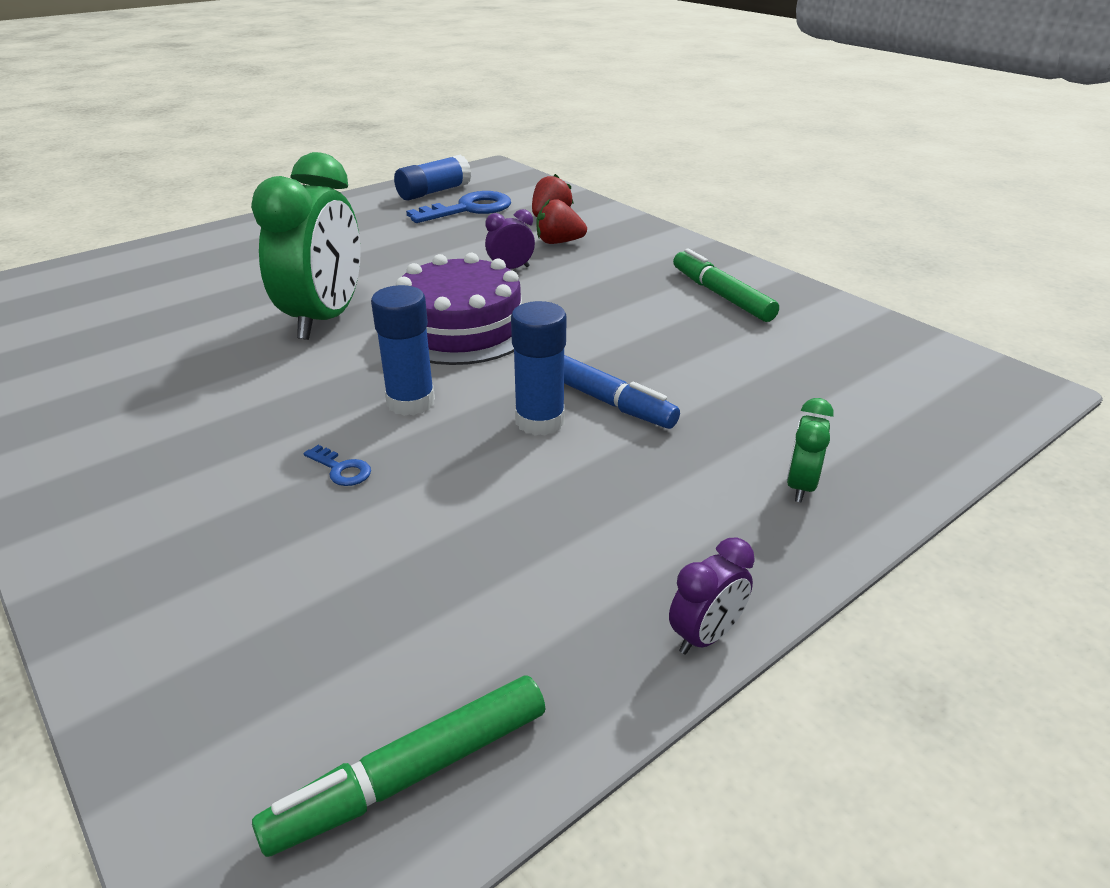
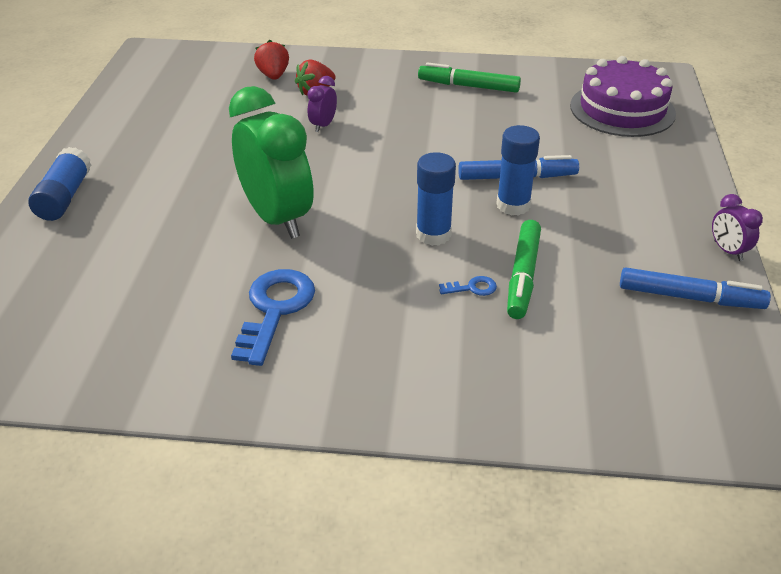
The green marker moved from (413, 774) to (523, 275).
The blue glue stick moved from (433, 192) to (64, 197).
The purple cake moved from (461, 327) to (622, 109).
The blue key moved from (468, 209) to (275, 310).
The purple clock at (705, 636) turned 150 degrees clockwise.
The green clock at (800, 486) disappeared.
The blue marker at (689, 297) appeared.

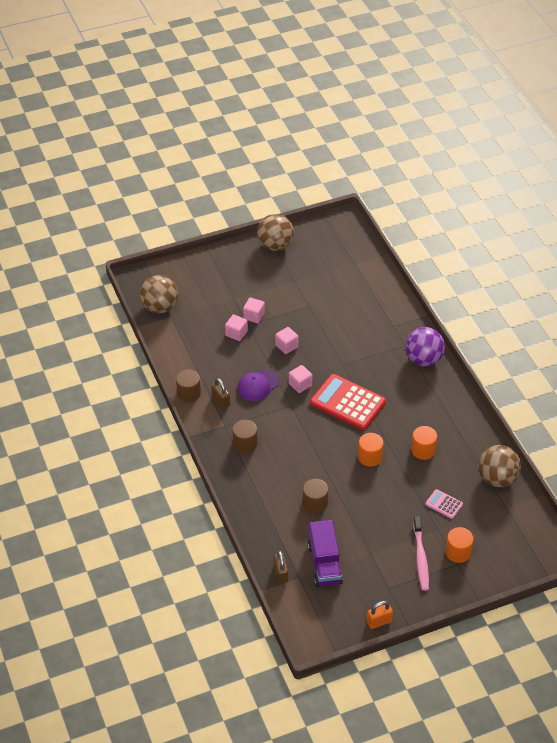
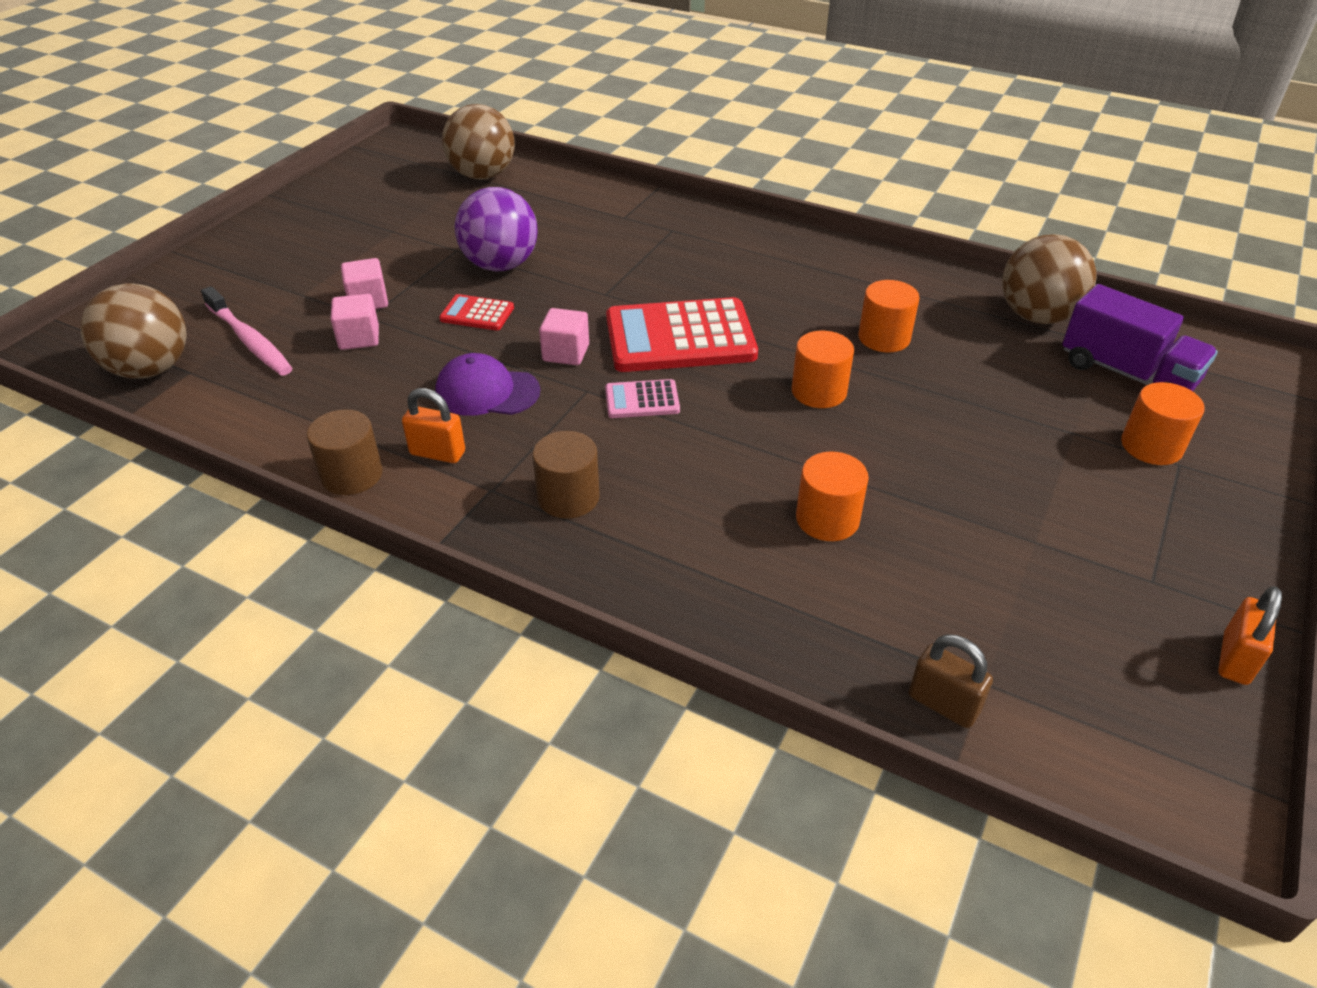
The brown padlock at (221, 401) became the orange padlock at (437, 453).
The purple cap at (258, 385) turned 90 degrees clockwise.
The brown ball moved from (275, 245) to (483, 176).
The pink cube at (286, 346) was replaced by the red calculator at (477, 313).
The brown cylinder at (315, 503) became the orange cylinder at (827, 519).
The purple truck moved from (324, 564) to (1126, 374).
The purple ball moved from (423, 359) to (500, 265).
The pink toothbrush moved from (420, 558) to (250, 340).
The pink calculator moved from (444, 504) to (642, 400).

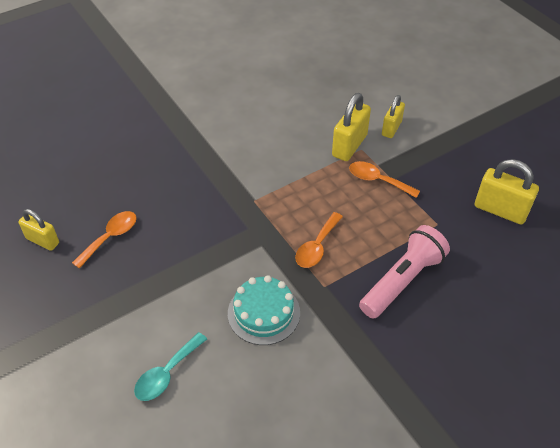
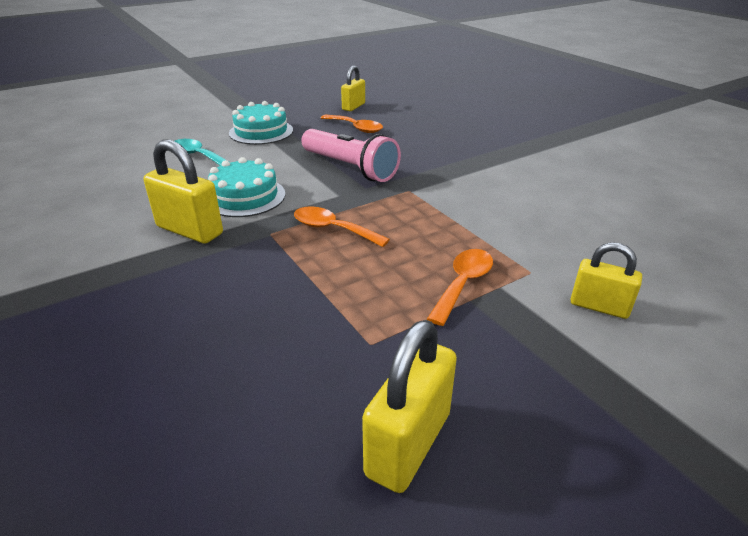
The yellow padlock moved from (349, 145) to (190, 230).
The pink flashlight moved from (402, 281) to (350, 168).
The turquoise cake at (261, 132) appeared.

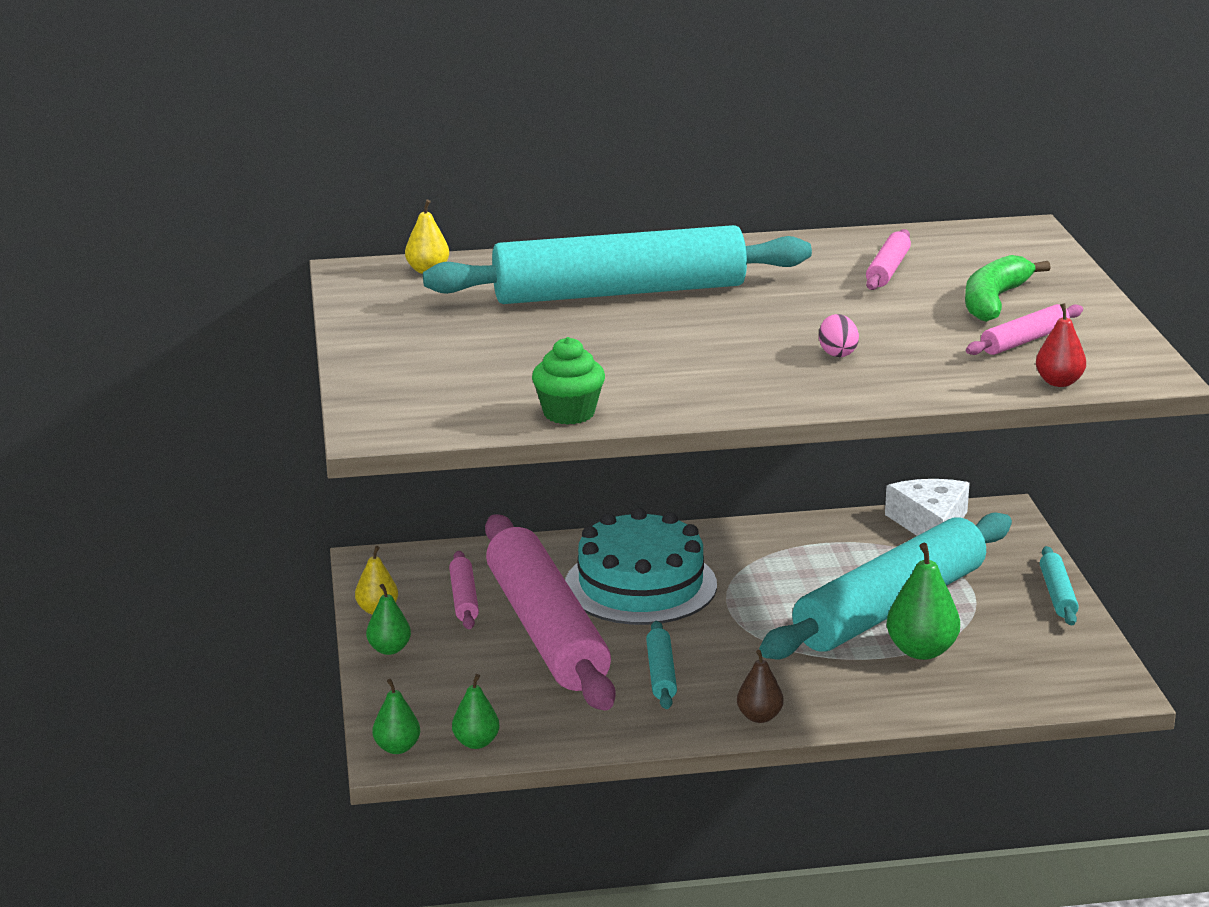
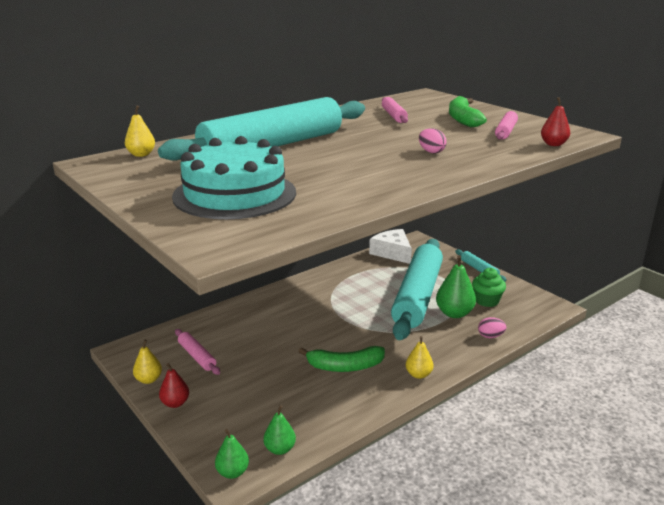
The green pear at (389, 649) became the red pear at (175, 403).
The pink rolling pin at (547, 631) disappeared.
The green cupcake moved from (569, 413) to (487, 301).
The turquoise cake moved from (640, 585) to (234, 194).
The turquoise rolling pin at (661, 674) was replaced by the green banana at (345, 366).
The brown pear at (759, 717) became the yellow pear at (418, 374).
The pink egg at (490, 336) appeared.

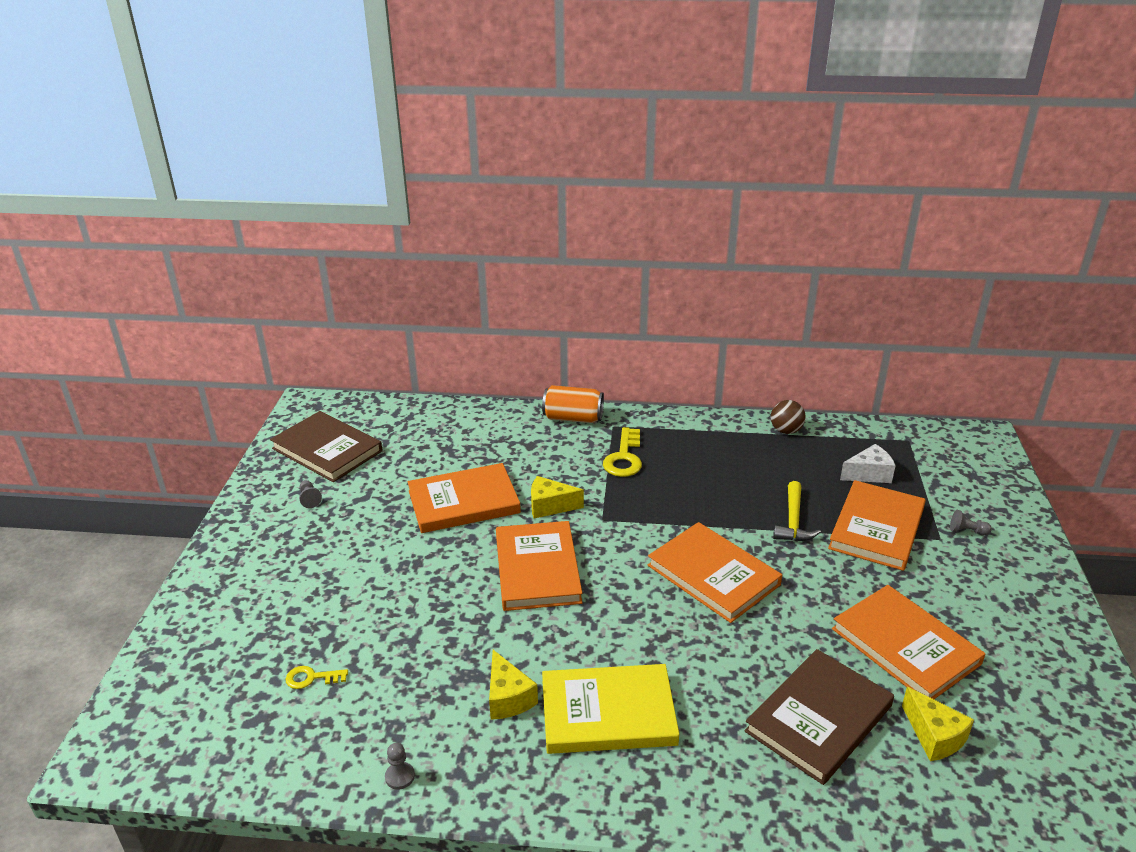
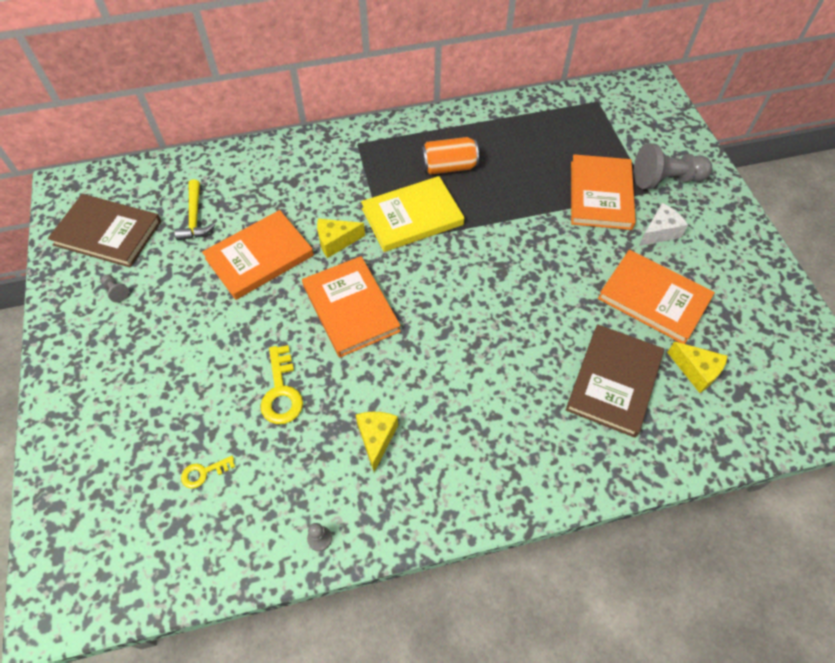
The yellow cheese at (508, 698) turned 135 degrees counterclockwise.
The orange can moved from (573, 418) to (448, 167).
The yellow book moved from (608, 713) to (412, 217).
The yellow key moved from (624, 458) to (281, 392).
The orange book at (713, 575) disappeared.
The brown ball at (786, 431) disappeared.
The yellow hammer moved from (793, 521) to (195, 217).
The white cheese moved from (869, 474) to (659, 232).
The grey pawn at (967, 531) changed to 2.42 times the size.

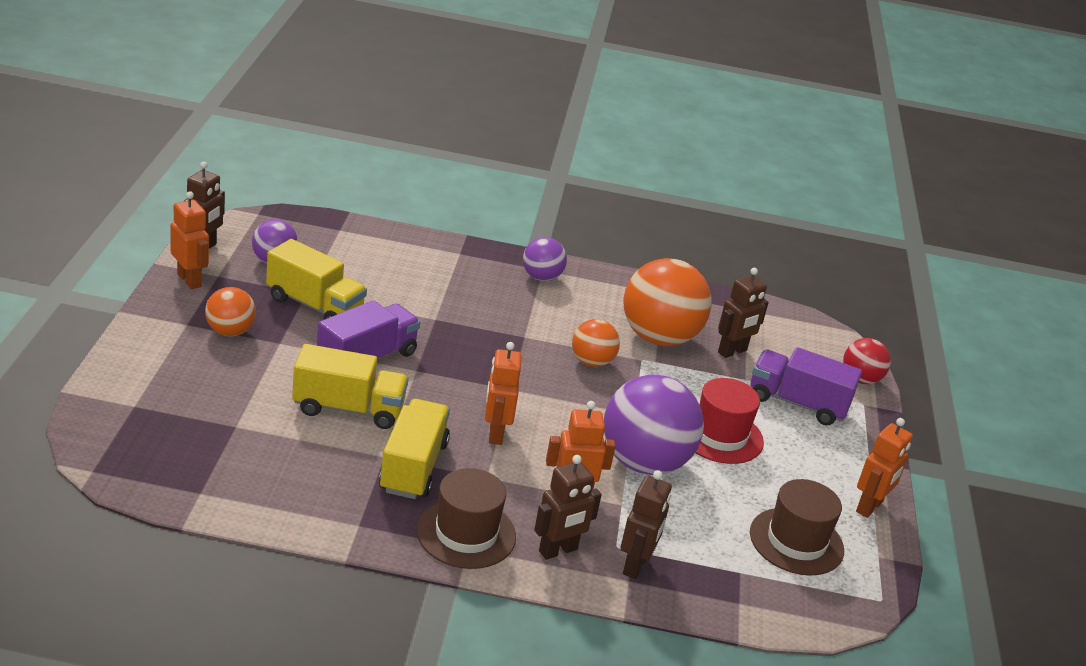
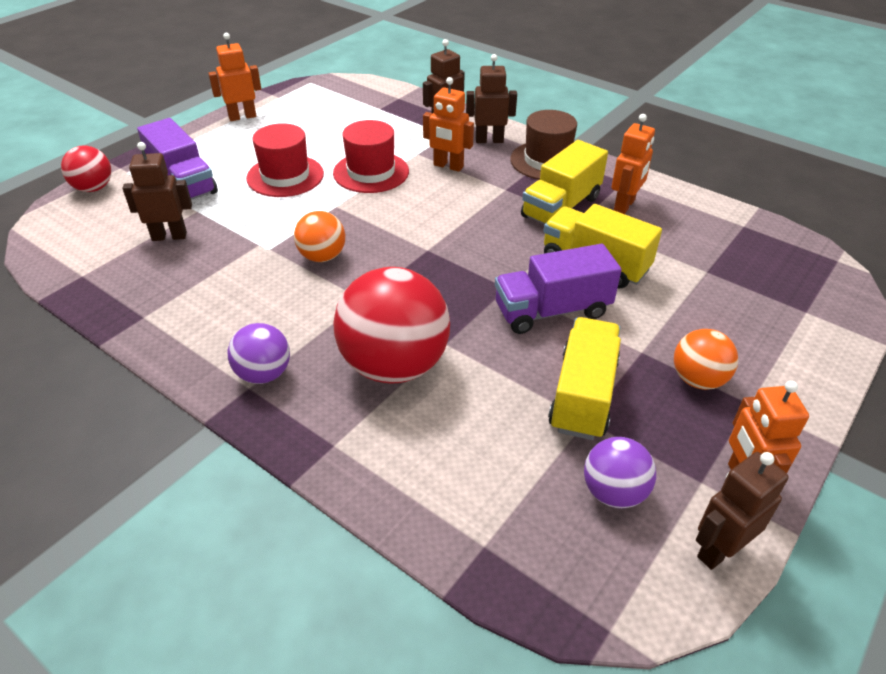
The yellow truck at (314, 306) turned 45 degrees clockwise.
The orange robot moved from (495, 433) to (624, 205).
The purple ball at (644, 462) was replaced by the red hat at (371, 172).
The orange ball at (659, 338) disappeared.
The brown hat at (796, 541) disappeared.
The red ball at (394, 365) appeared.

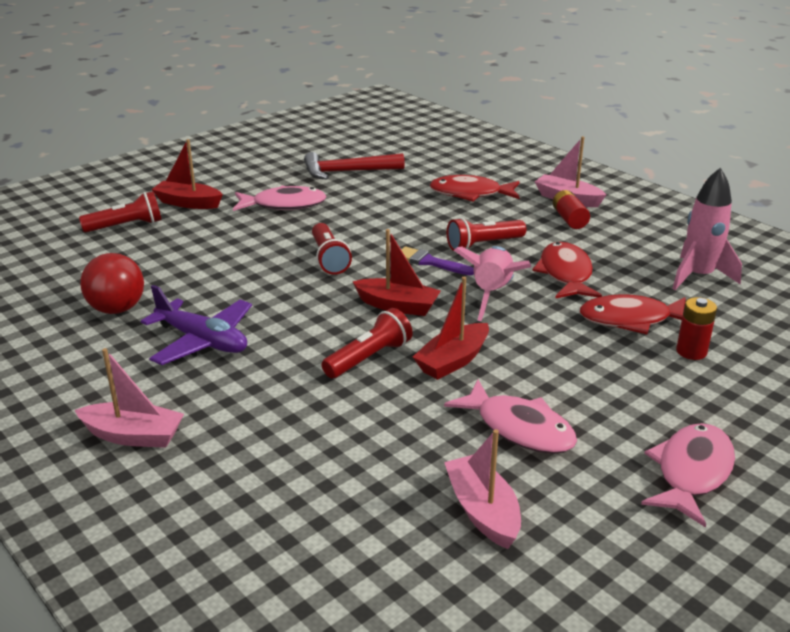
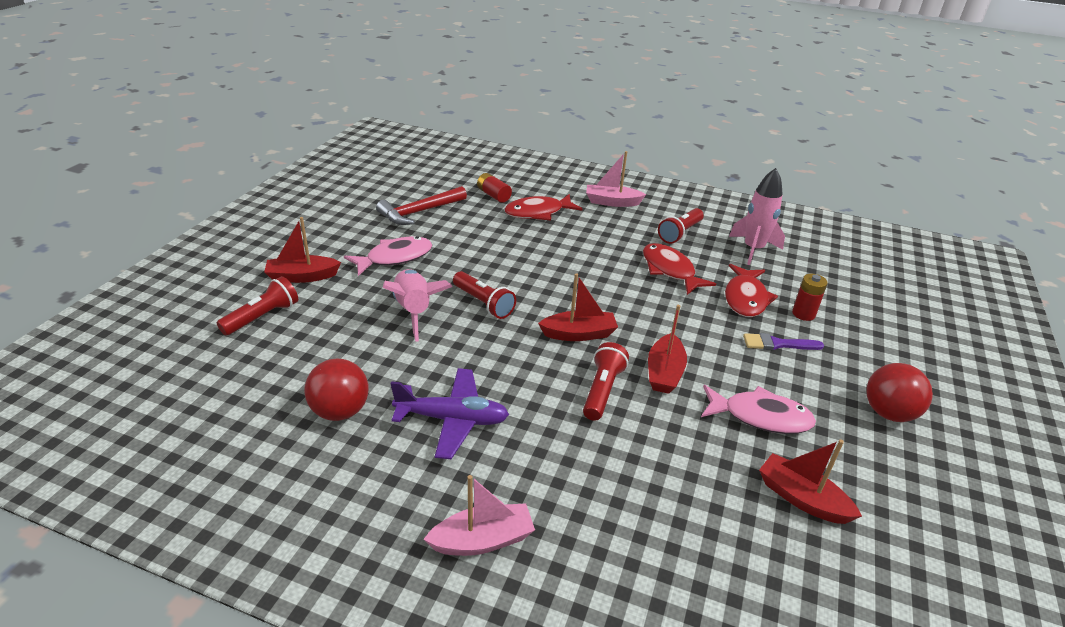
The purple brush moved from (430, 262) to (777, 344).
The pink boat at (482, 511) became the red boat at (802, 498).
The red flashlight moved from (483, 245) to (680, 233).
The pink rocket moved from (492, 294) to (414, 311).
The red battery moved from (569, 219) to (493, 195).
The red fish at (631, 320) turned 45 degrees counterclockwise.
The pink fish at (691, 473) was replaced by the red ball at (888, 413).

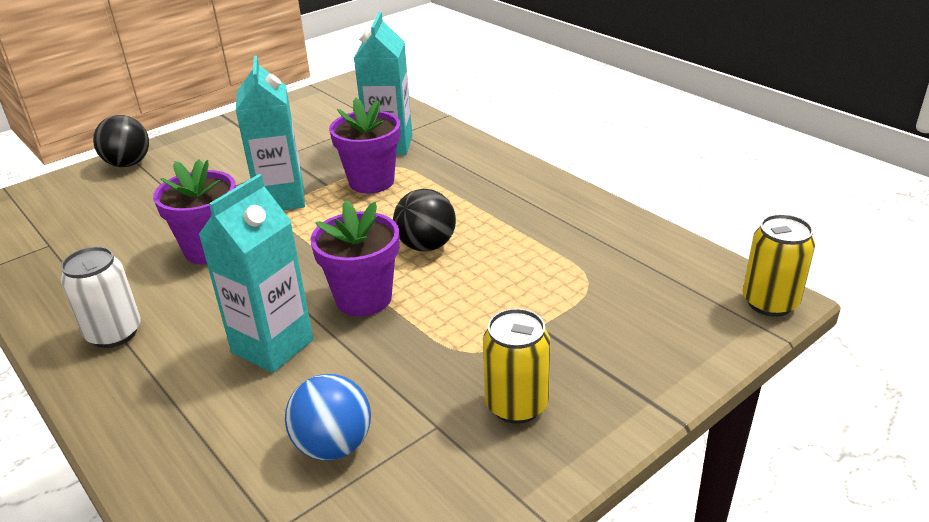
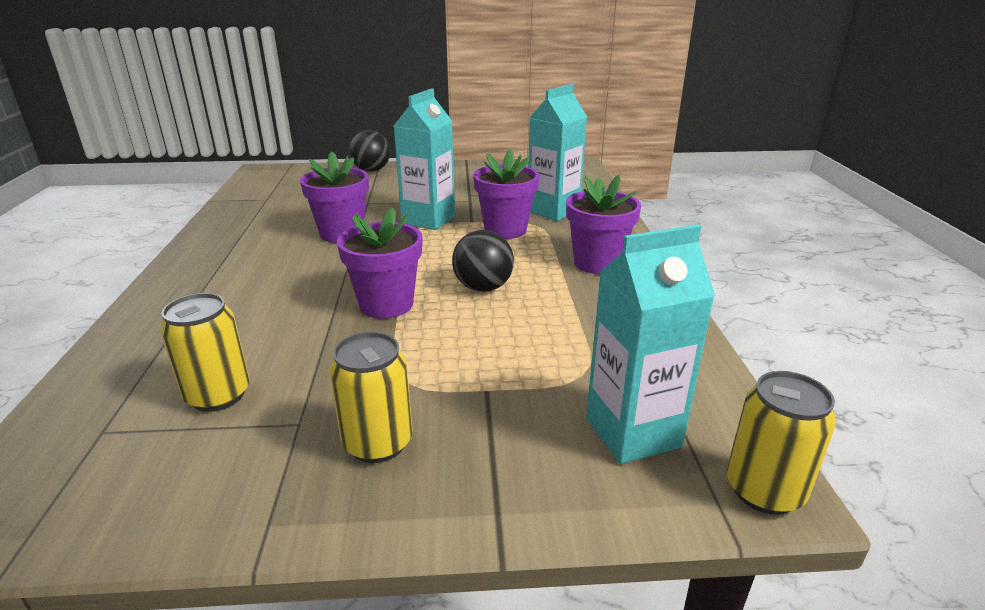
The white can at (114, 333) disappeared.
The turquoise carton moved from (272, 346) to (632, 432).
The blue ball at (333, 445) was replaced by the yellow can at (218, 395).
The purple flower pot at (597, 263) appeared.

